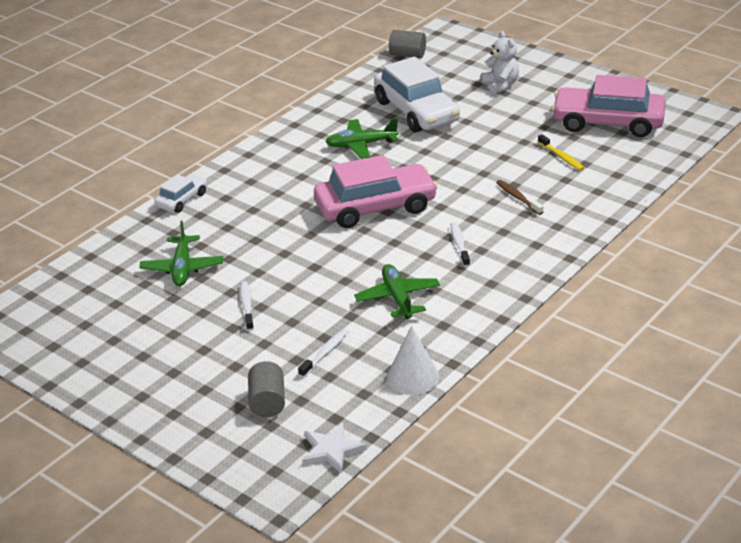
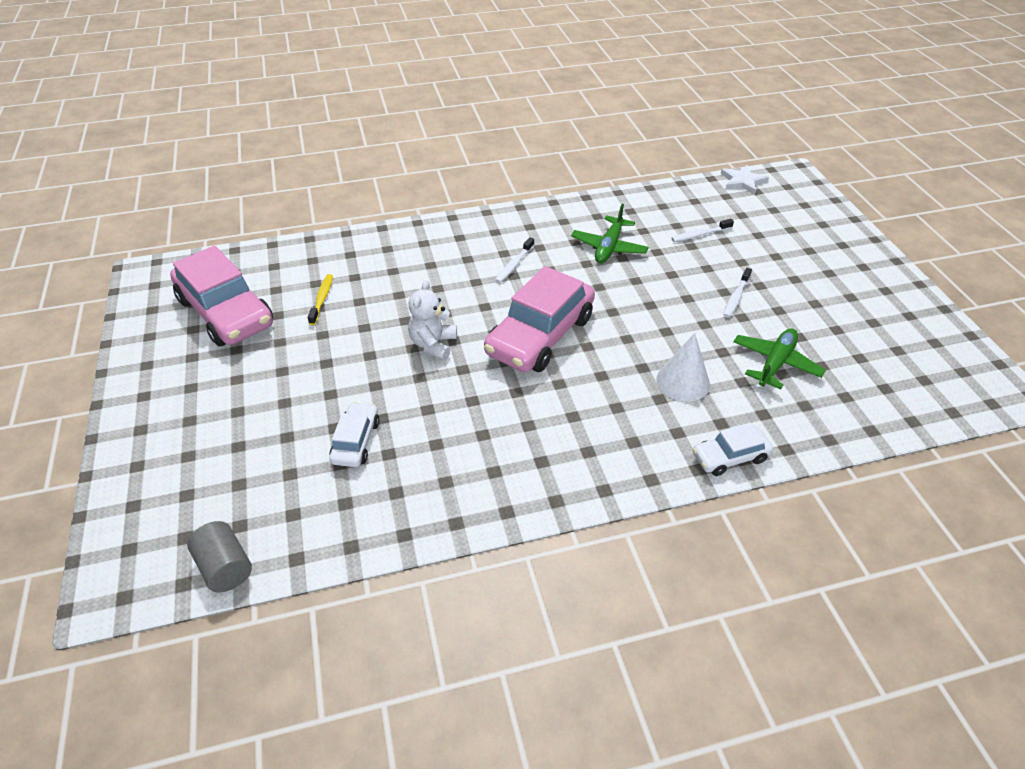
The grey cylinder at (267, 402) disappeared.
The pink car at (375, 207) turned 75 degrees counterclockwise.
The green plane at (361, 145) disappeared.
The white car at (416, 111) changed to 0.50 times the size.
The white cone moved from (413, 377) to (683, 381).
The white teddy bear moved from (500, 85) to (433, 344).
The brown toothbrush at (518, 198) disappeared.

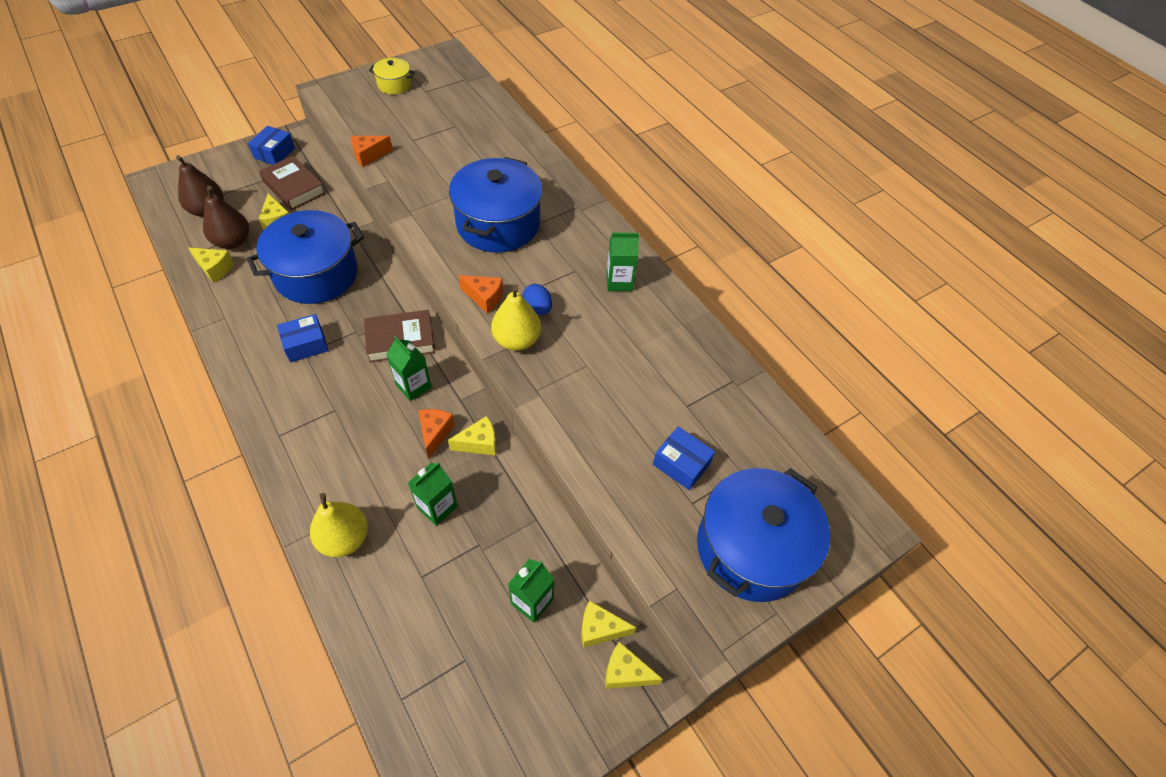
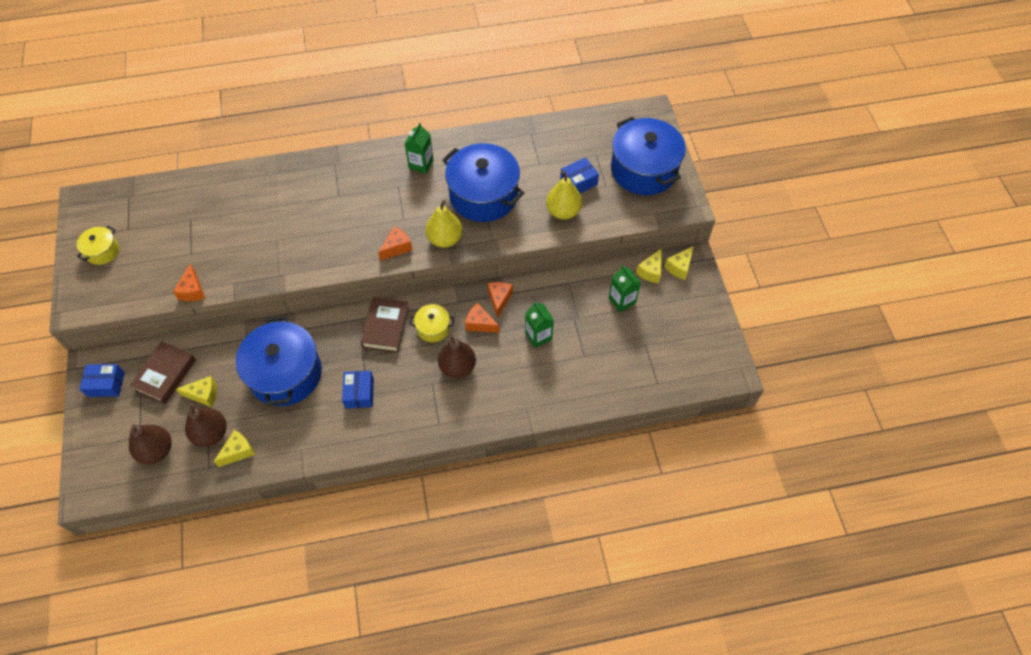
The blue box at (274, 153) turned 45 degrees counterclockwise.
The brown book at (294, 187) turned 45 degrees counterclockwise.
The yellow pear moved from (344, 538) to (563, 211).
The green carton at (413, 386) was replaced by the yellow pot at (433, 328).
The yellow cheese at (479, 443) became the orange cheese at (499, 299).
The blue pot moved from (498, 224) to (483, 195).
The blue egg at (537, 308) disappeared.
The brown pear at (457, 367) appeared.

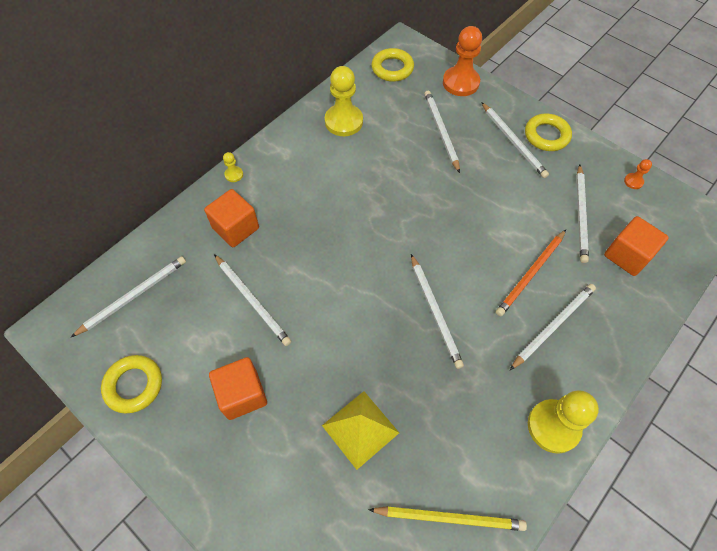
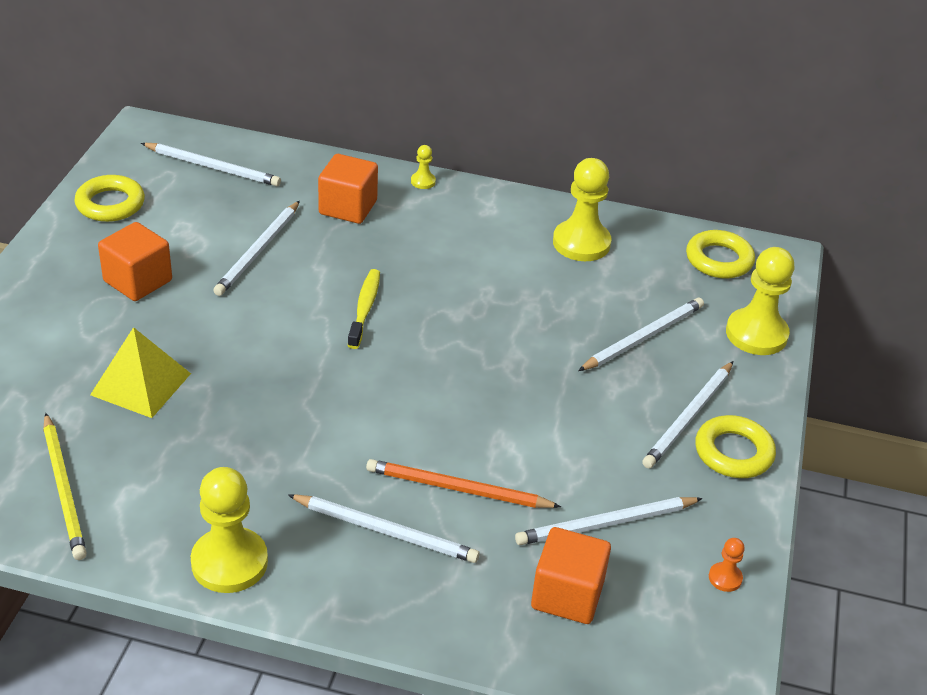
The white pencil at (435, 312) disappeared.
The orange pawn at (460, 83) became the yellow pawn at (756, 334).
The yellow toothbrush at (365, 308) appeared.

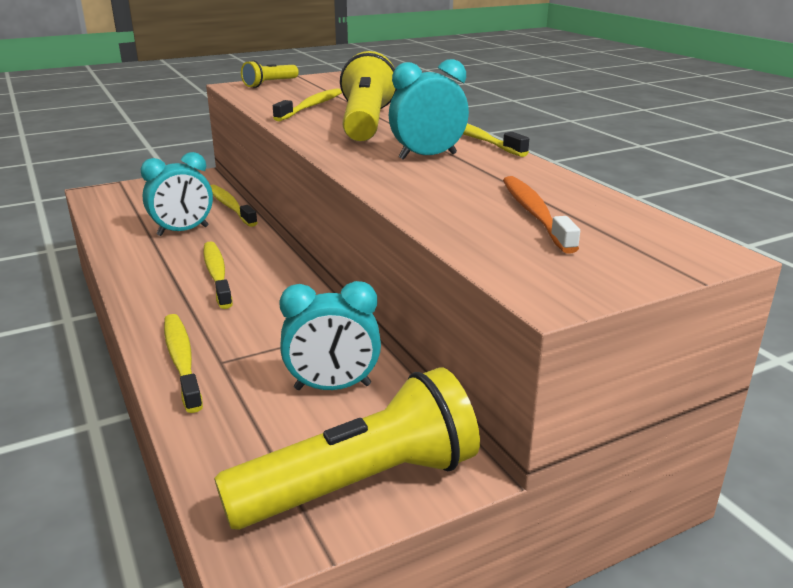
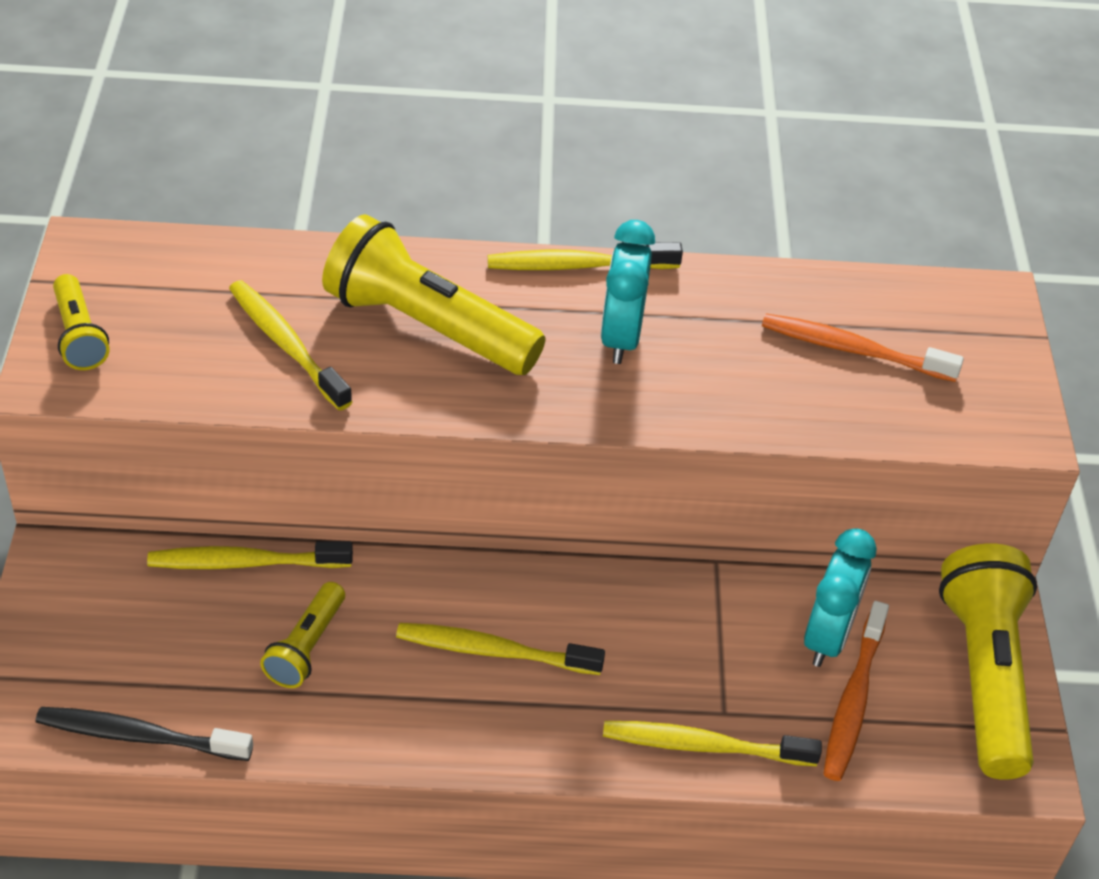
The turquoise clock at (183, 231) was replaced by the yellow flashlight at (306, 647).
The black toothbrush at (139, 736) appeared.
The orange toothbrush at (853, 700) appeared.

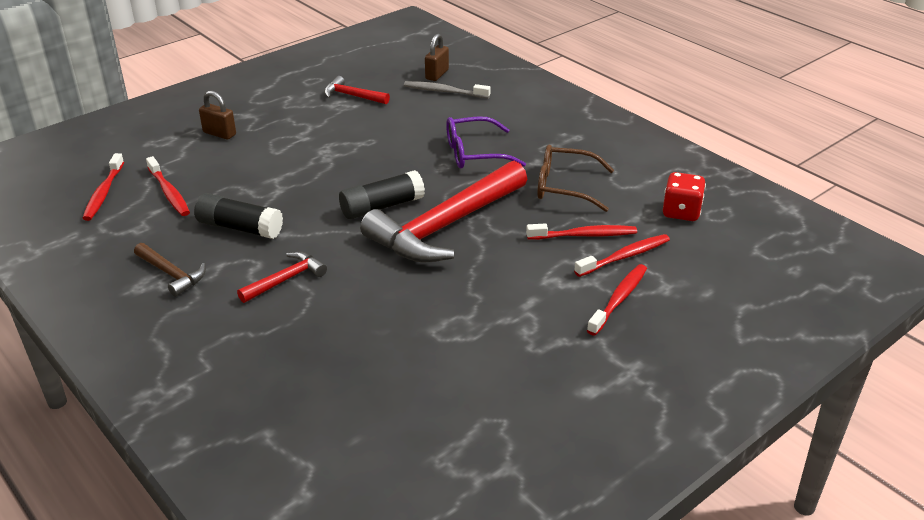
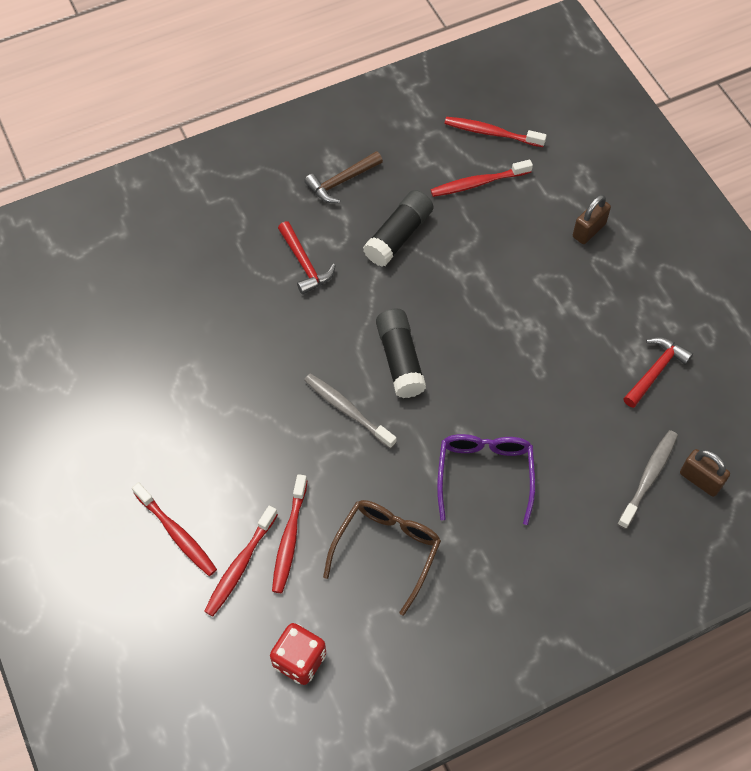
The red hammer at (445, 226) was replaced by the grey toothbrush at (347, 410).
The red toothbrush at (624, 256) turned 45 degrees clockwise.

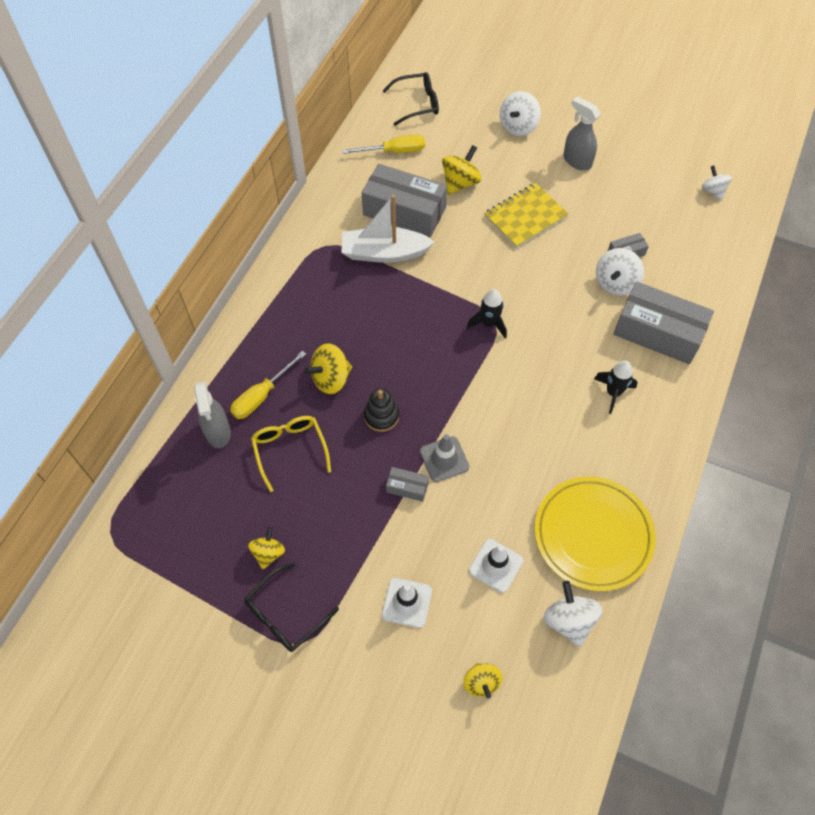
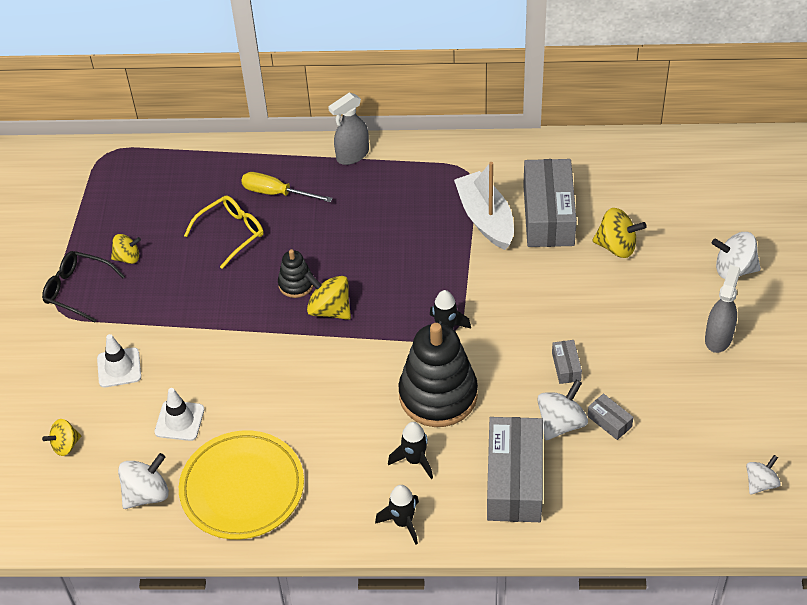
The grey spray bottle moved from (218, 432) to (352, 155).
The yellow spinning top moved from (331, 379) to (329, 309).
The yellow screwdriver at (394, 151) disappeared.
The black glasses at (417, 104) disappeared.
The grey box moved from (407, 487) to (566, 366).
The grey traffic cone at (444, 459) disappeared.
The yellow notebook at (525, 217) disappeared.
The white spinning top at (615, 283) turned 120 degrees clockwise.
The black rocket at (403, 522) appeared.
The black stacking toy at (438, 395) appeared.

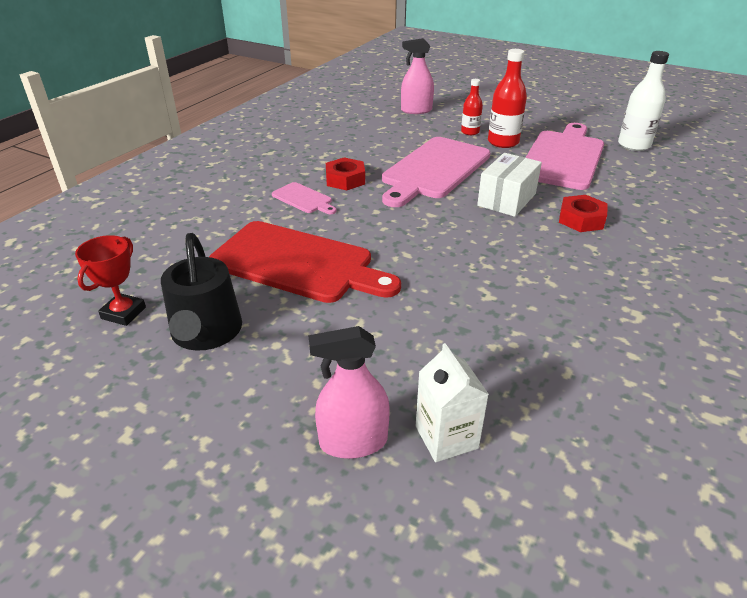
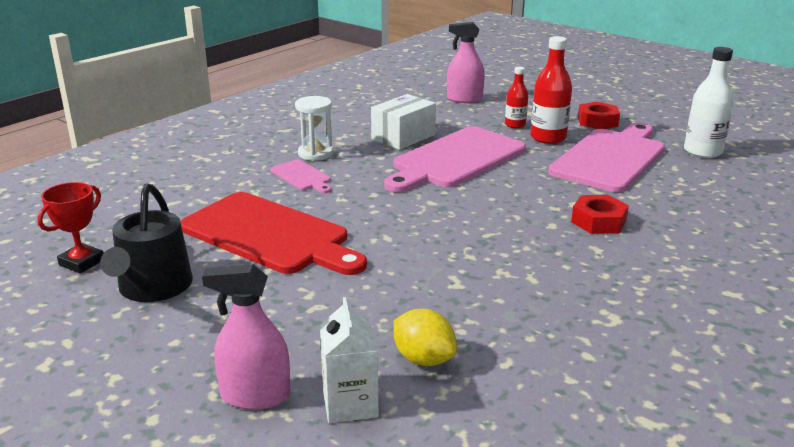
The red nut moved from (345, 180) to (597, 122).
The white box moved from (506, 199) to (403, 137).
The white hourglass at (315, 153) appeared.
The yellow lemon at (423, 359) appeared.

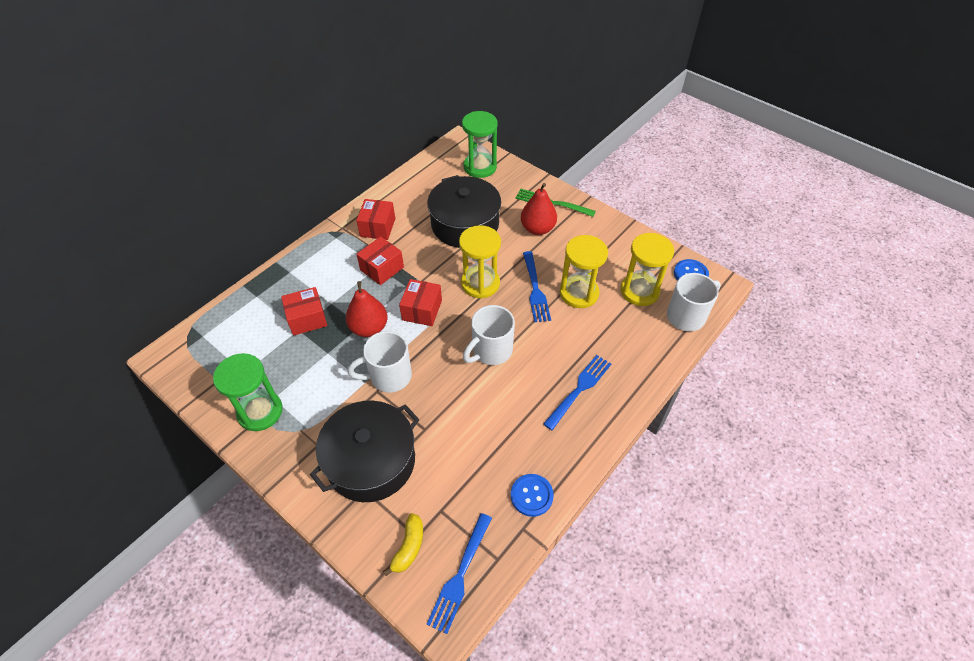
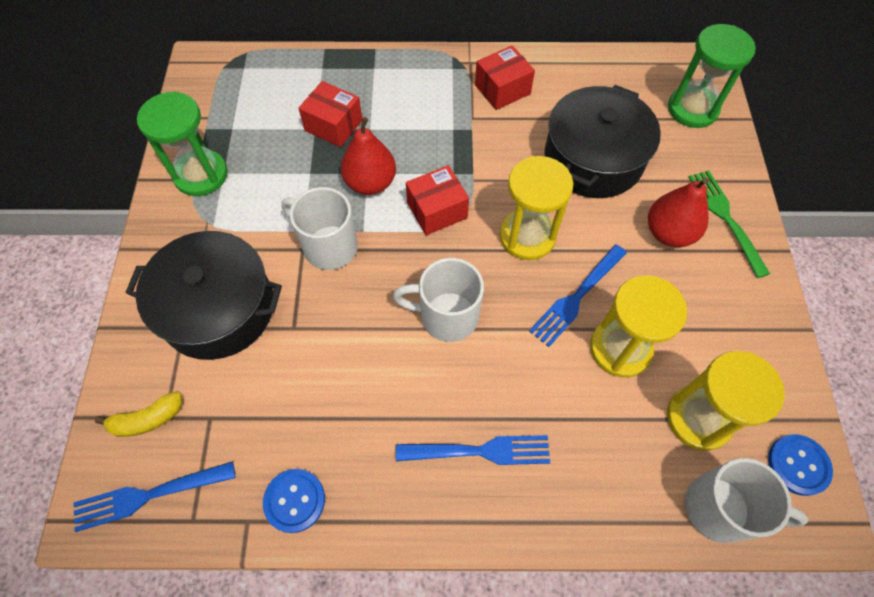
The red box at (382, 268) disappeared.

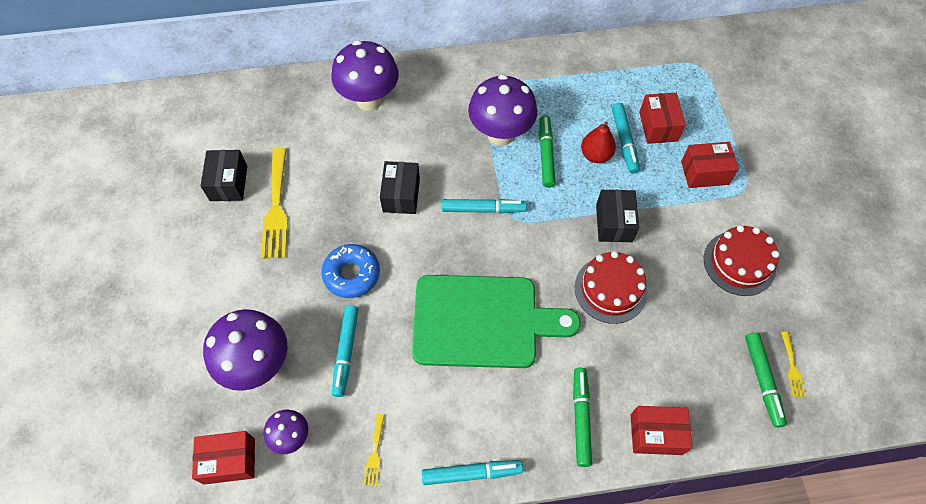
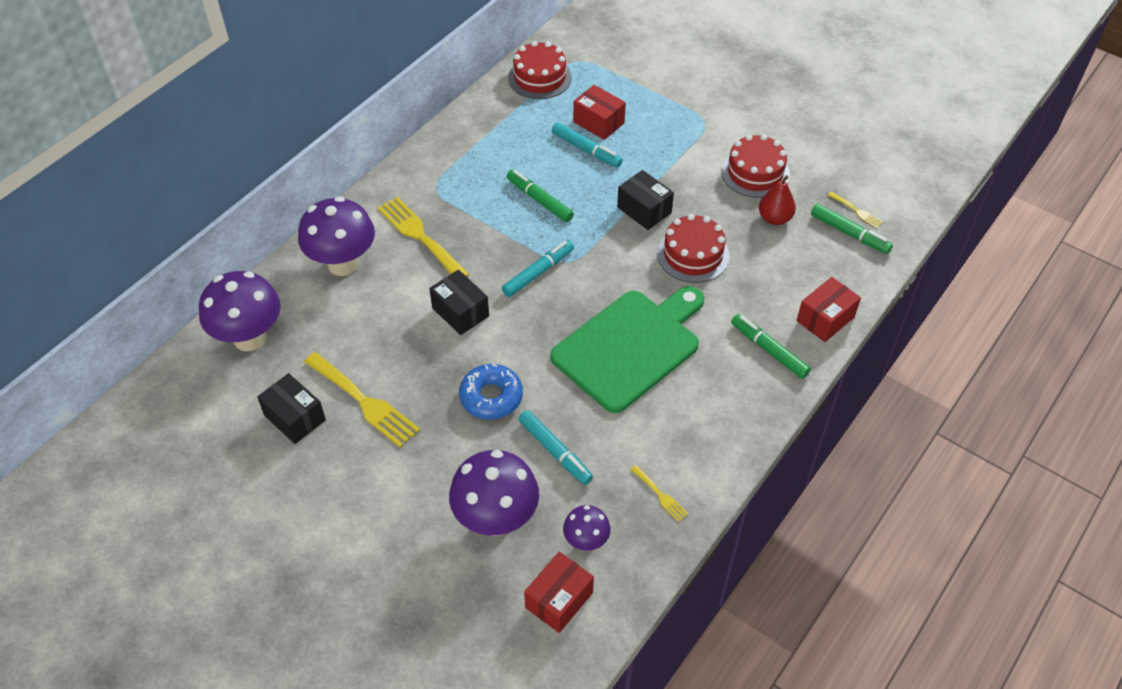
The turquoise marker at (471, 473) disappeared.
The purple mushroom moved from (500, 134) to (250, 338).
The red pear moved from (595, 155) to (774, 218).
The red box at (704, 172) disappeared.
The yellow fork at (420, 236) appeared.
The red cake at (539, 77) appeared.

